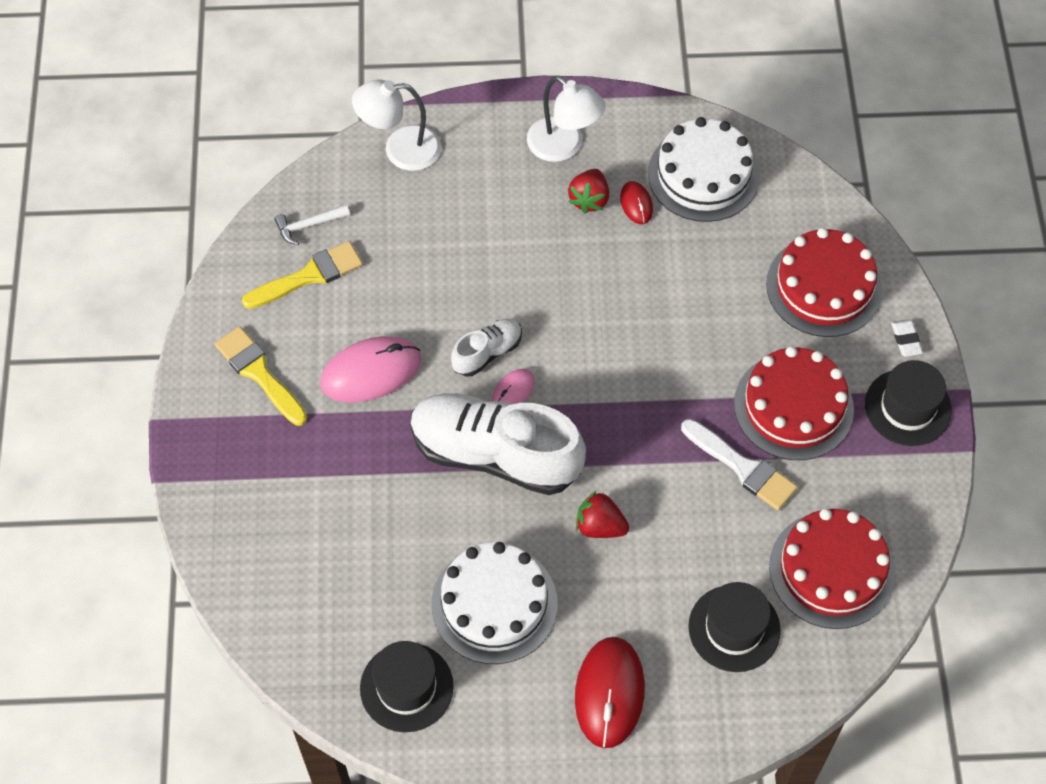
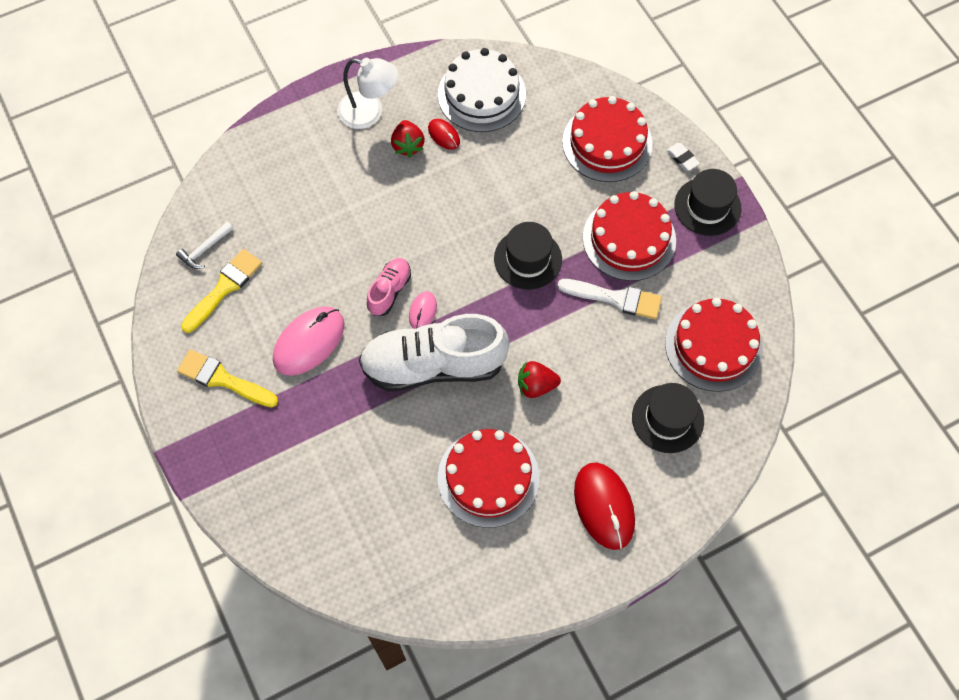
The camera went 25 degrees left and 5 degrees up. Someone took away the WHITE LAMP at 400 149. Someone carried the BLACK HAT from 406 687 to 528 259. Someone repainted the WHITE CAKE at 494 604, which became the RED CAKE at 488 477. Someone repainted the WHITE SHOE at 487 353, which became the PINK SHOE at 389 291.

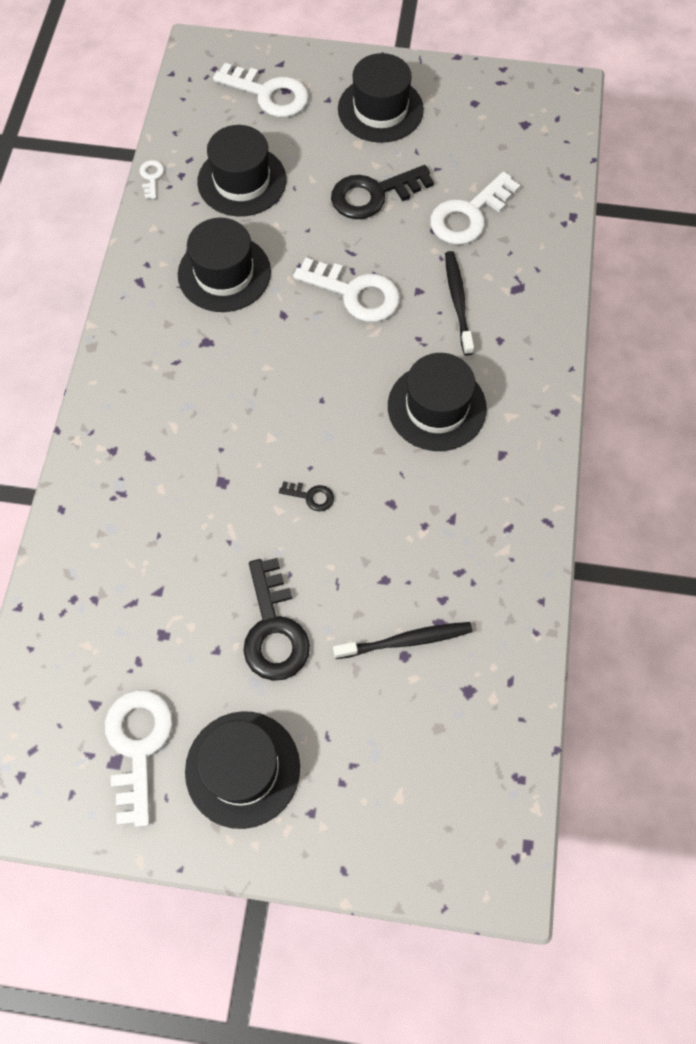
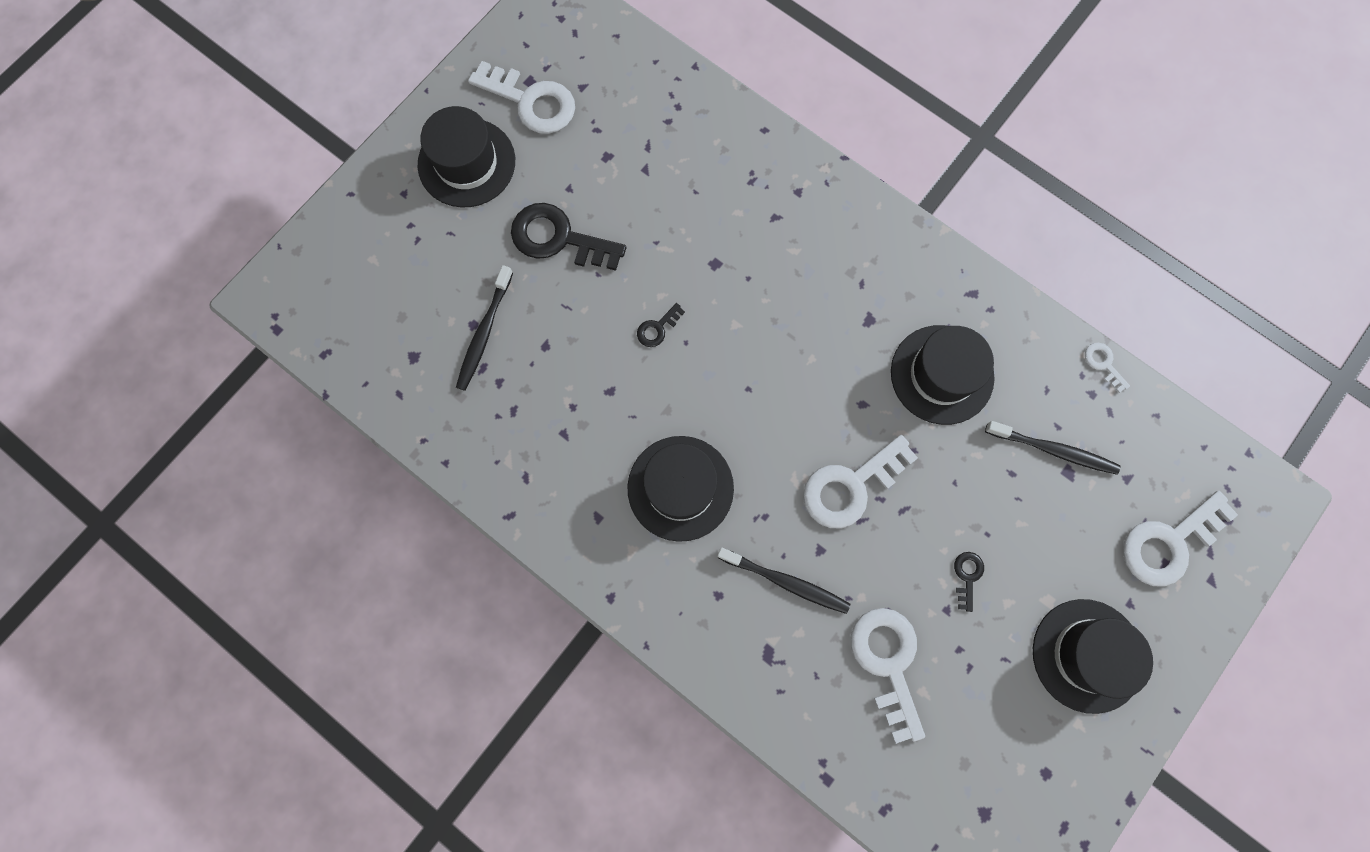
The camera went 120 degrees right and 10 degrees up. Someone rotated the WHITE KEY at 151 177 by 150 degrees counterclockwise. Someone swapped the BLACK HAT at 242 181 for the BLACK TOOTHBRUSH at 1054 450. Someone scaled the BLACK KEY at 373 195 by 0.46.

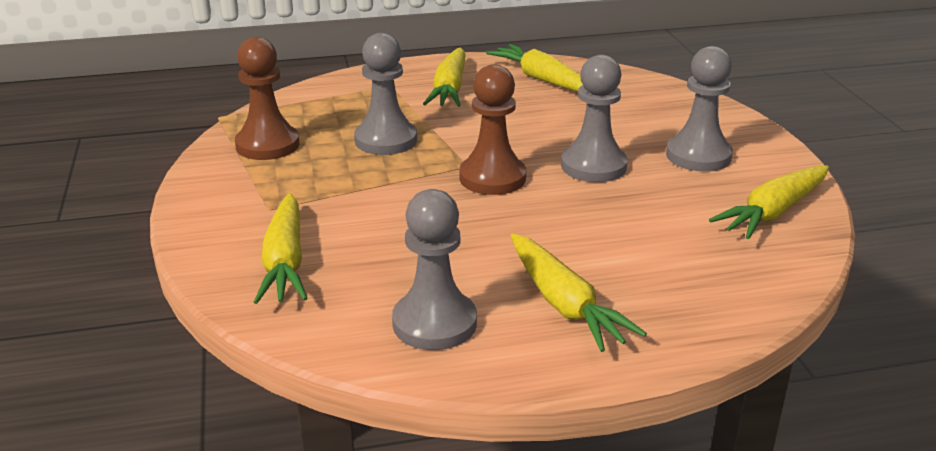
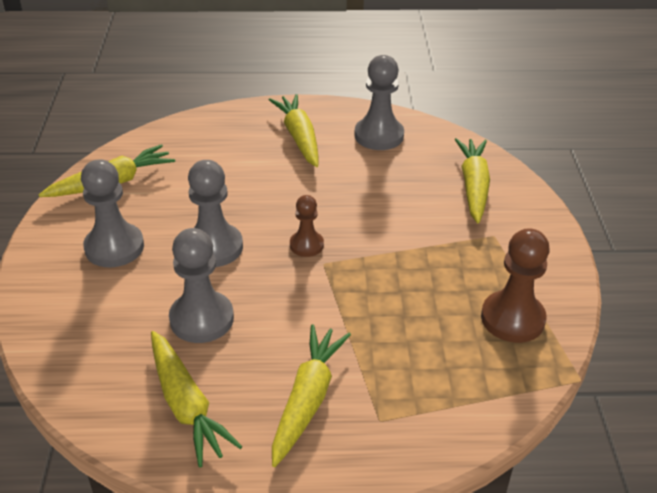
The camera went 170 degrees left and 10 degrees up. Someone carried the GREY PAWN from 386 140 to 201 319. Someone scaled the BROWN PAWN at 492 178 by 0.59.

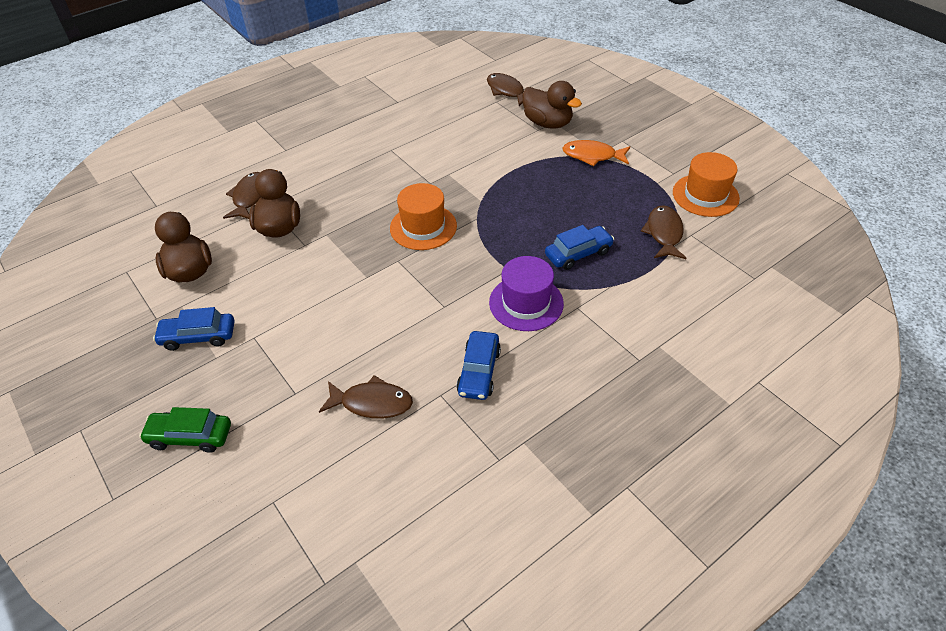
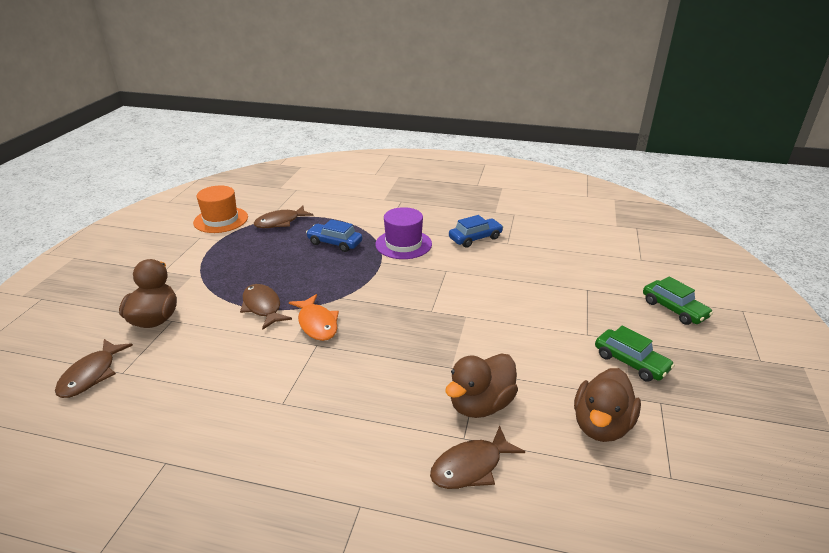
The camera went 130 degrees left and 15 degrees down. Someone repainted the BLUE CAR at 198 336, which became the GREEN CAR at 630 362. Someone carried the BROWN FISH from 372 403 to 262 307. Someone took away the ORANGE HAT at 423 227. Someone carried the ORANGE FISH from 592 156 to 317 324.

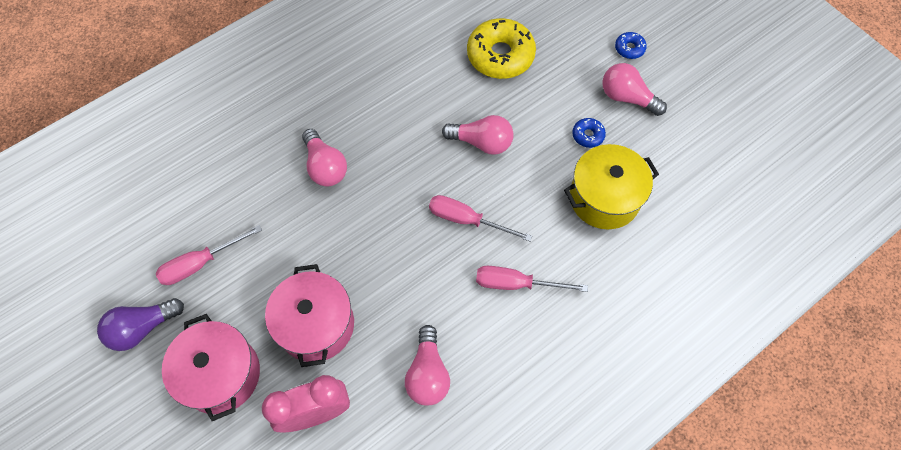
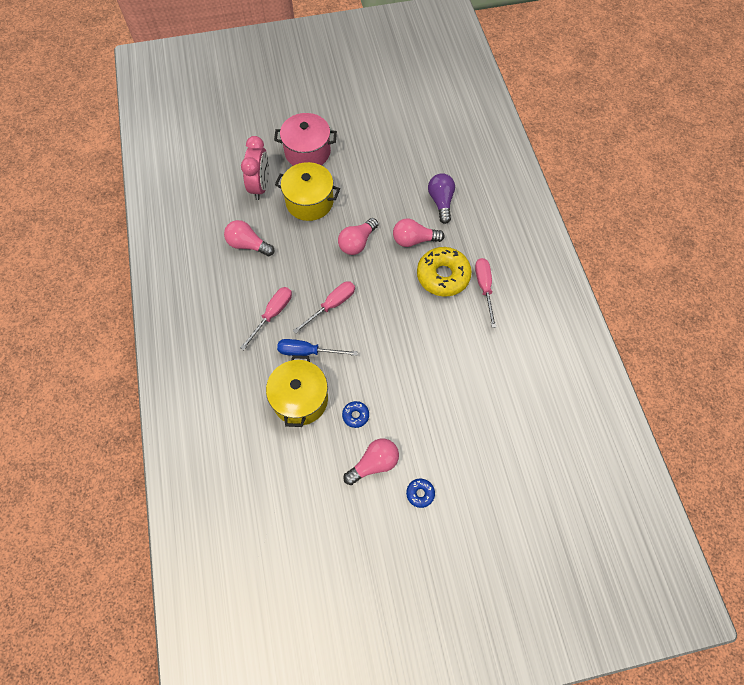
The camera went 115 degrees right and 0 degrees up. Someone carried the PURPLE LIGHT BULB from 142 328 to 441 202. Someone carried the PINK SCREWDRIVER from 200 263 to 484 288. Someone repainted the PINK POT at 316 325, which became the YELLOW POT at 309 202. Someone carried the PINK LIGHT BULB from 482 142 to 357 243. Someone carried the YELLOW DONUT from 500 55 to 443 276. Someone put down the BLUE SCREWDRIVER at 308 352.

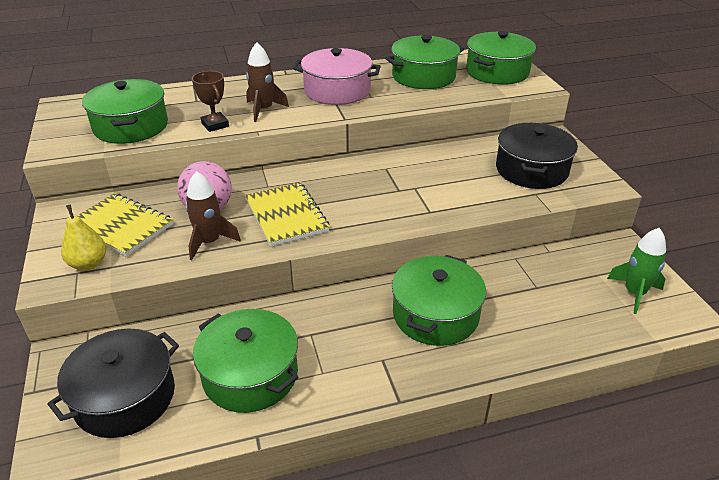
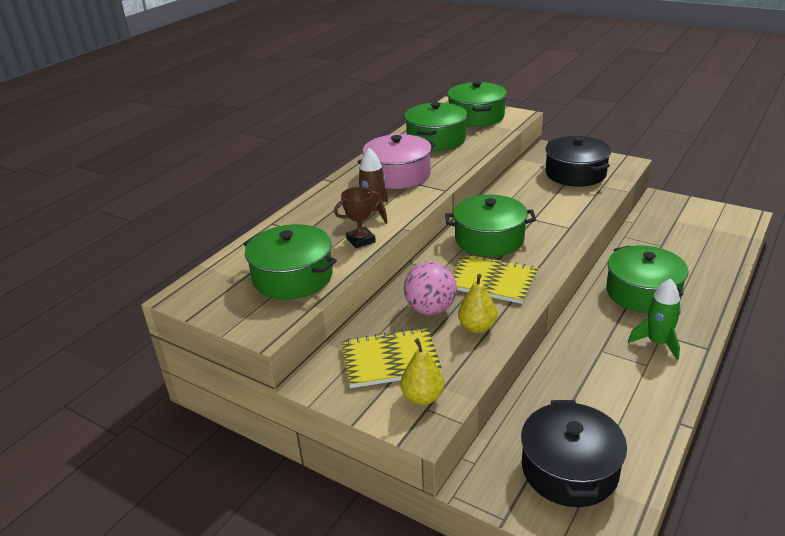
The camera went 40 degrees left and 5 degrees down. Someone swapped the BROWN ROCKET at 209 242 for the YELLOW PEAR at 477 327. Someone rotated the BROWN TROPHY at 215 125 by 45 degrees counterclockwise. Someone carried the GREEN POT from 250 375 to 489 239. Someone carried the GREEN ROCKET from 634 293 to 657 343.

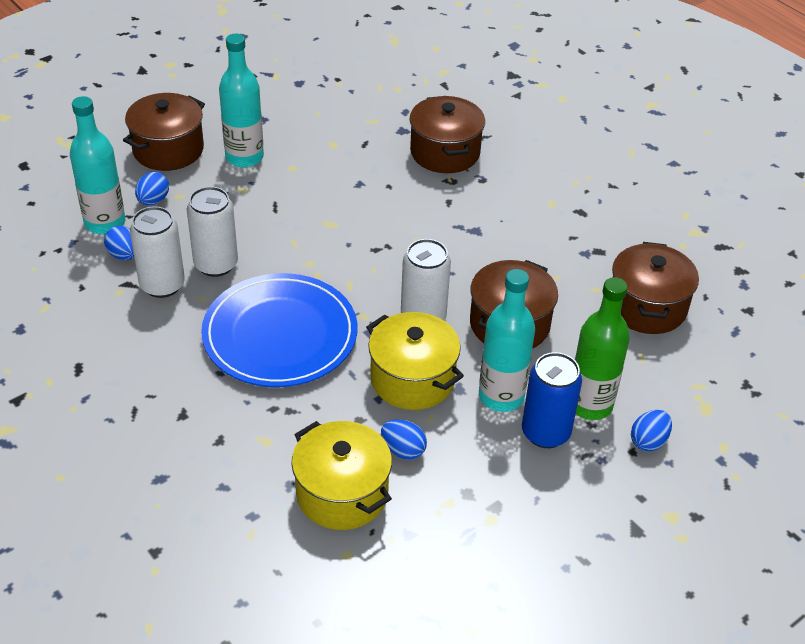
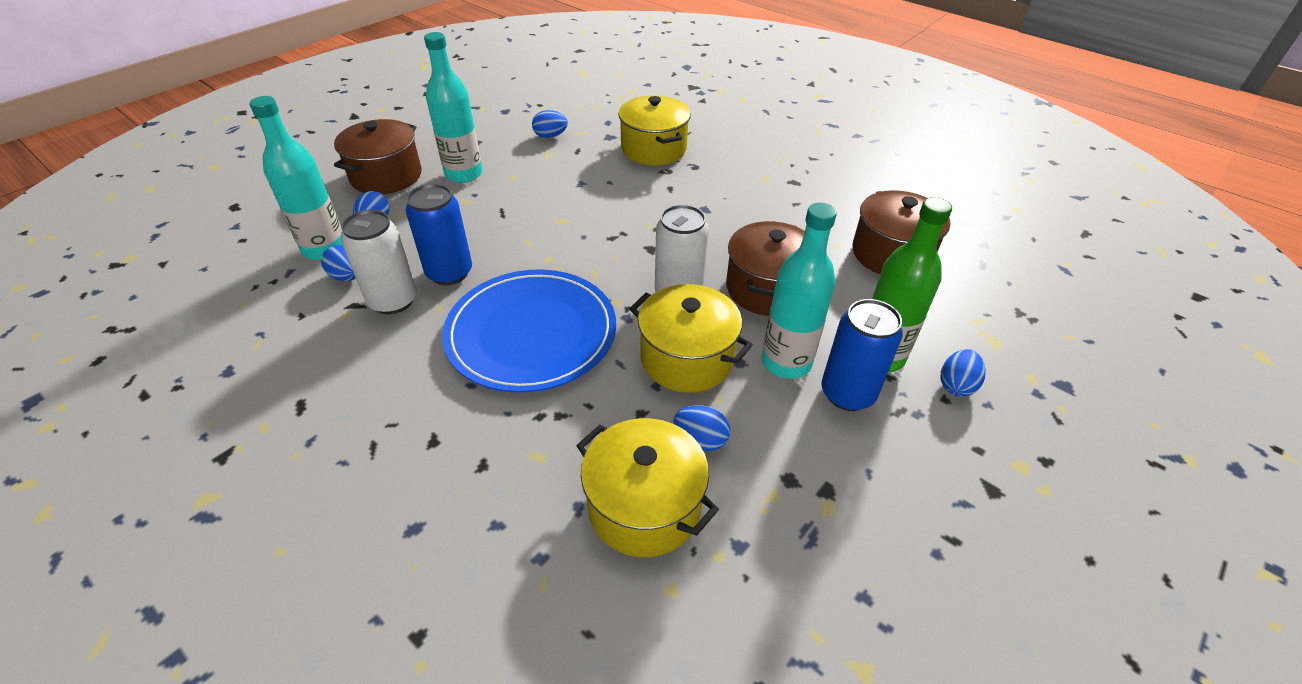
The camera went 10 degrees left and 0 degrees up. Someone repainted the WHITE CAN at 216 264, which became the BLUE CAN at 449 273. Someone repainted the BROWN POT at 445 152, which became the YELLOW POT at 653 149. Someone put down the BLUE EGG at 550 136.

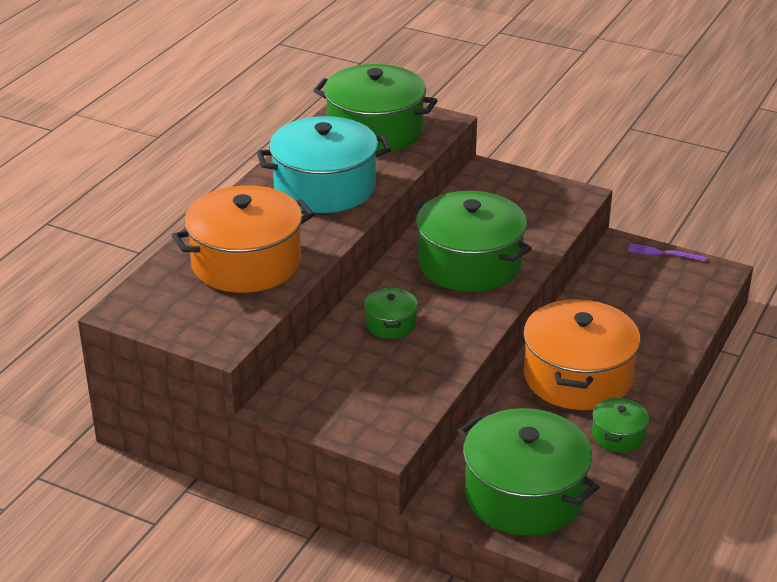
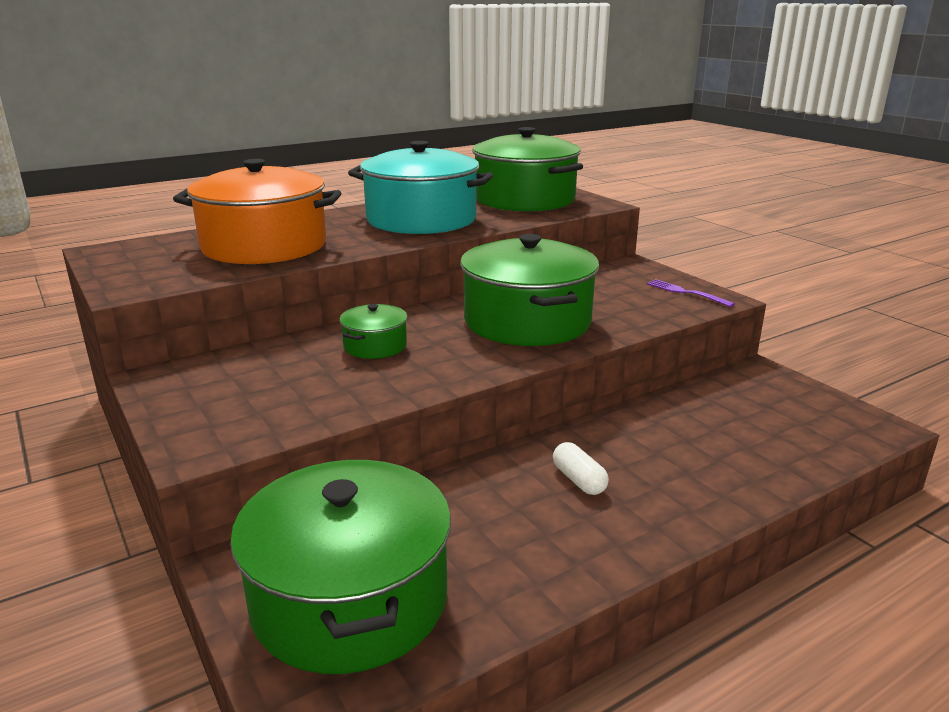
The camera went 30 degrees right and 10 degrees down. Someone swapped the ORANGE POT at 577 377 for the WHITE CAPSULE at 579 480. Someone took away the GREEN POT at 618 435. Someone carried the PURPLE FORK from 663 253 to 686 293.

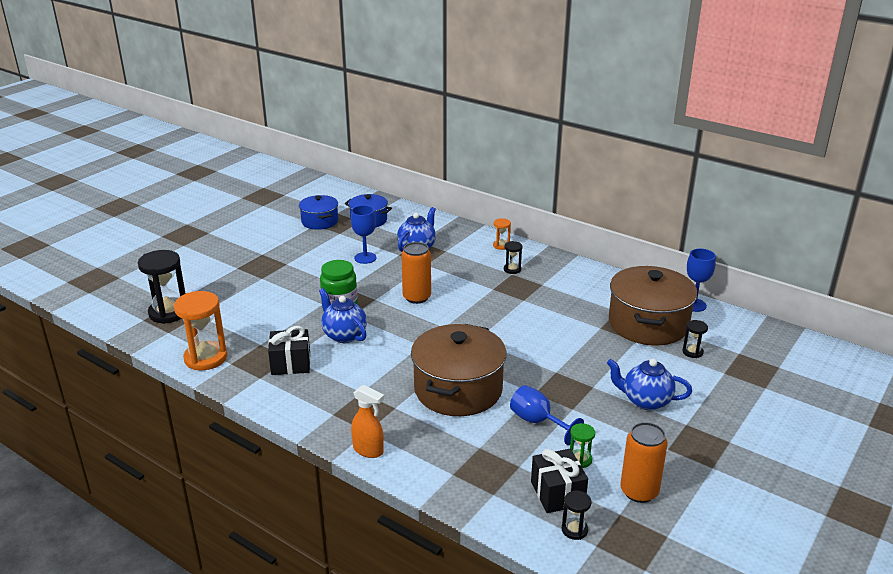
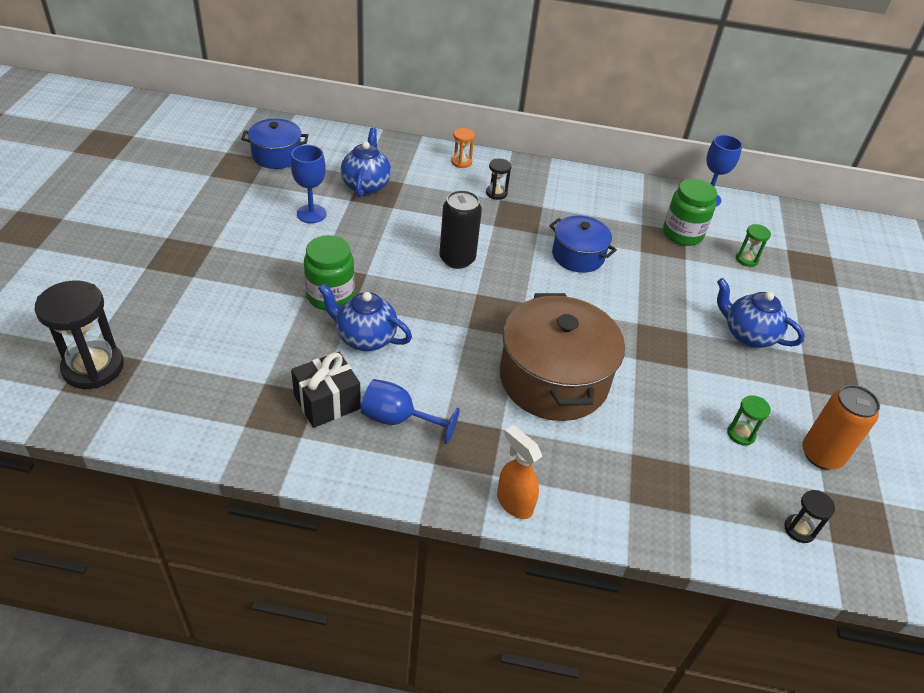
The camera went 30 degrees left and 15 degrees up. Someone took away the ORANGE HOURGLASS at 206 358. Someone carried the BLUE POT from 320 221 to 578 256. Someone rotated the ORANGE SPRAY BOTTLE at 368 450 by 135 degrees counterclockwise. Someone took away the ORANGE CAN at 417 297. Someone carried the BLUE GOBLET from 538 422 to 398 419. Someone took away the BLACK GIFT at 557 493. Someone rotated the BLUE TEAPOT at 645 401 by 45 degrees clockwise. Someone swapped the BROWN POT at 648 324 for the GREEN JAR at 682 234. Someone repainted the BLACK HOURGLASS at 692 352, which became the GREEN HOURGLASS at 746 259. Someone put down the BLACK CAN at 457 259.

